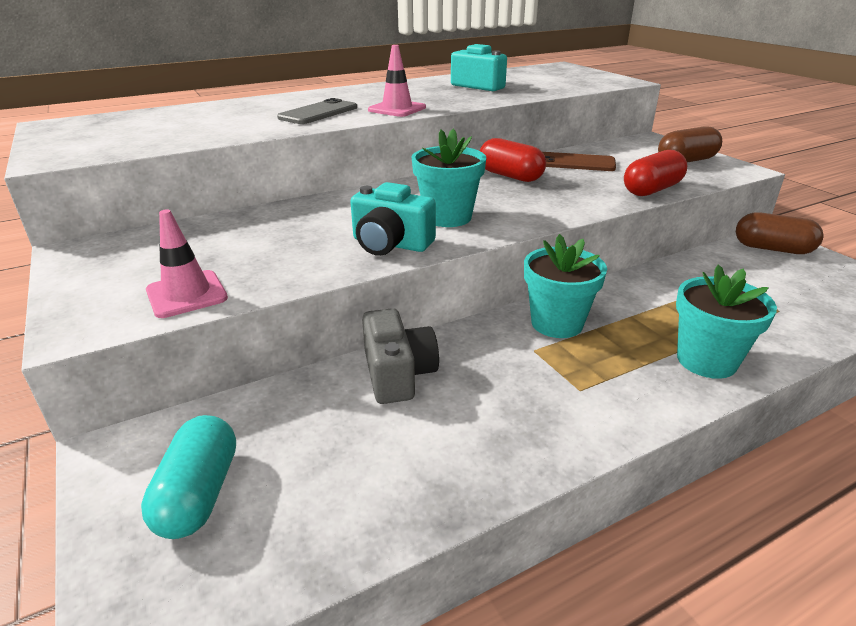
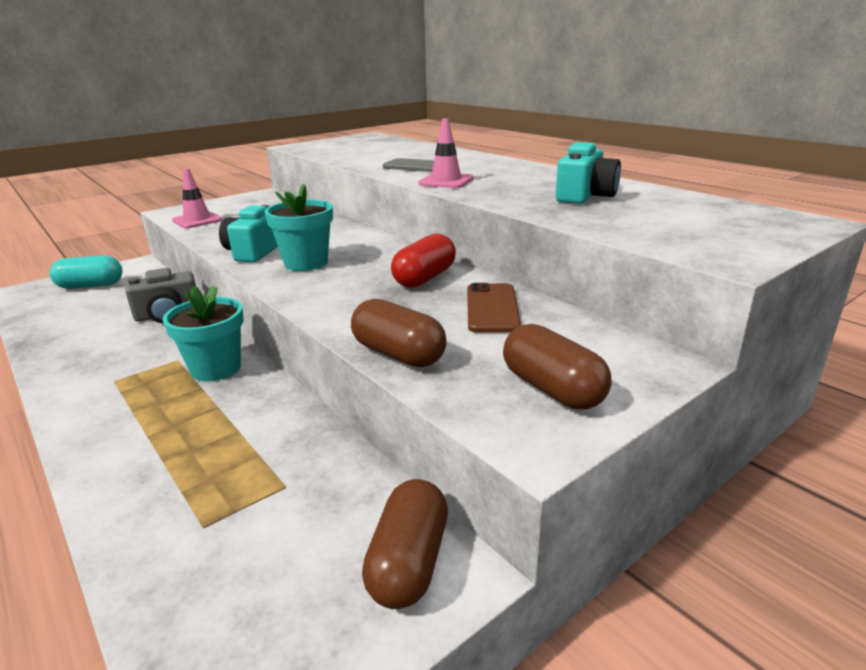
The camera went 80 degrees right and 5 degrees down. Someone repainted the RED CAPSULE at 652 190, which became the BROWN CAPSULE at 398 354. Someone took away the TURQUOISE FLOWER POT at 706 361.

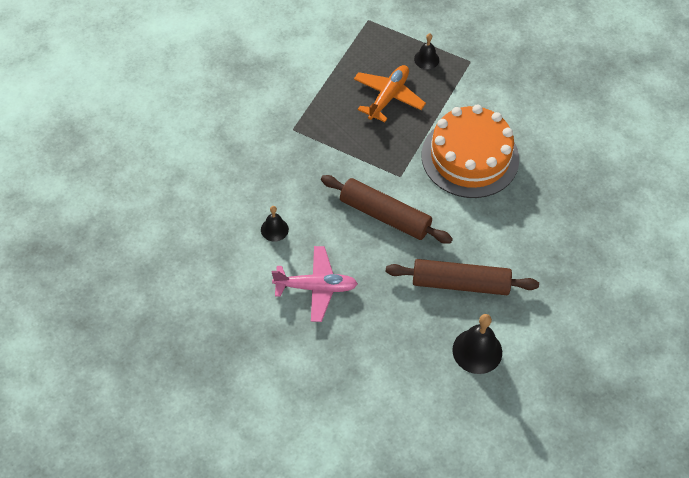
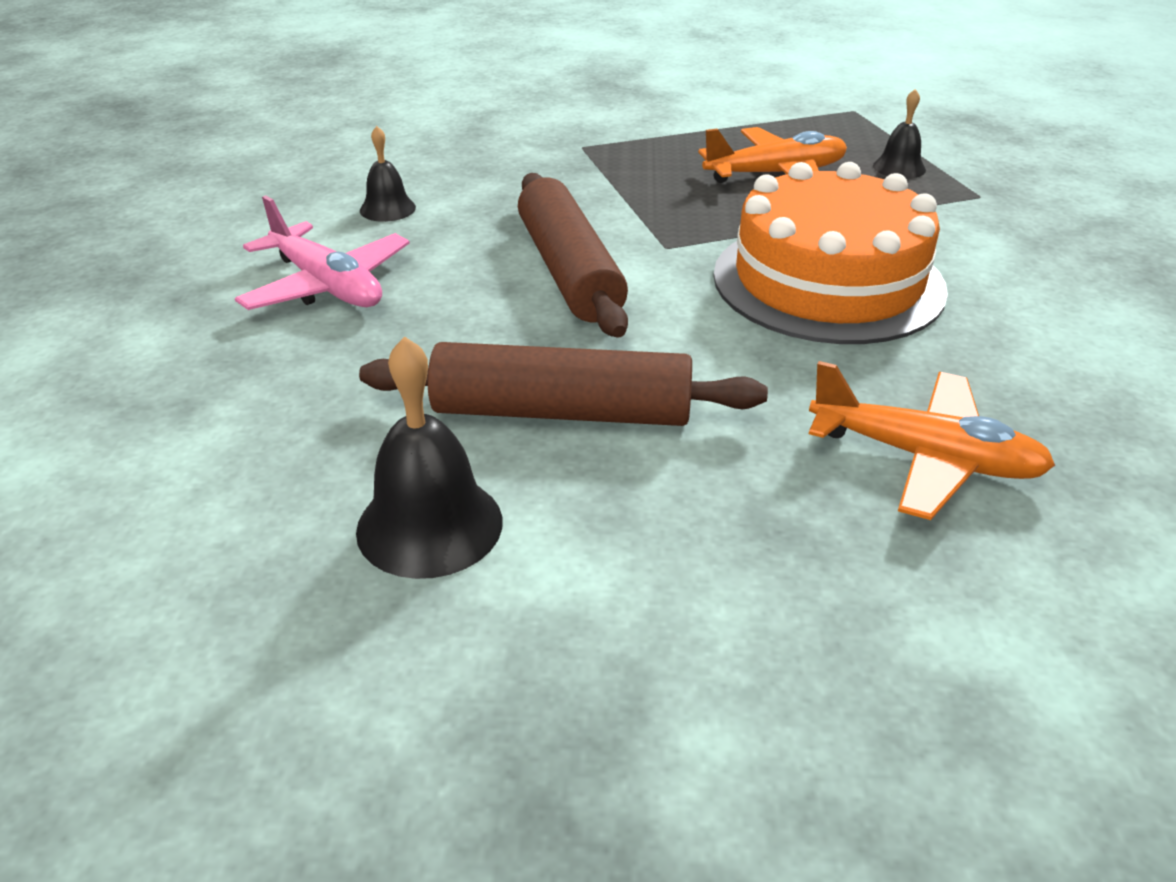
The camera went 45 degrees right and 20 degrees down. Someone rotated the BROWN ROLLING PIN at 460 283 by 45 degrees counterclockwise. Someone put down the ORANGE PLANE at 924 458.

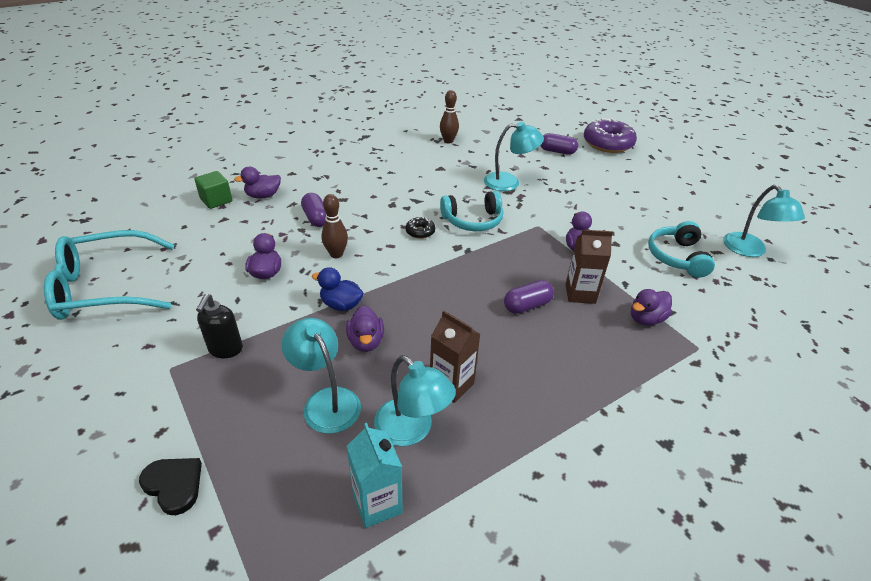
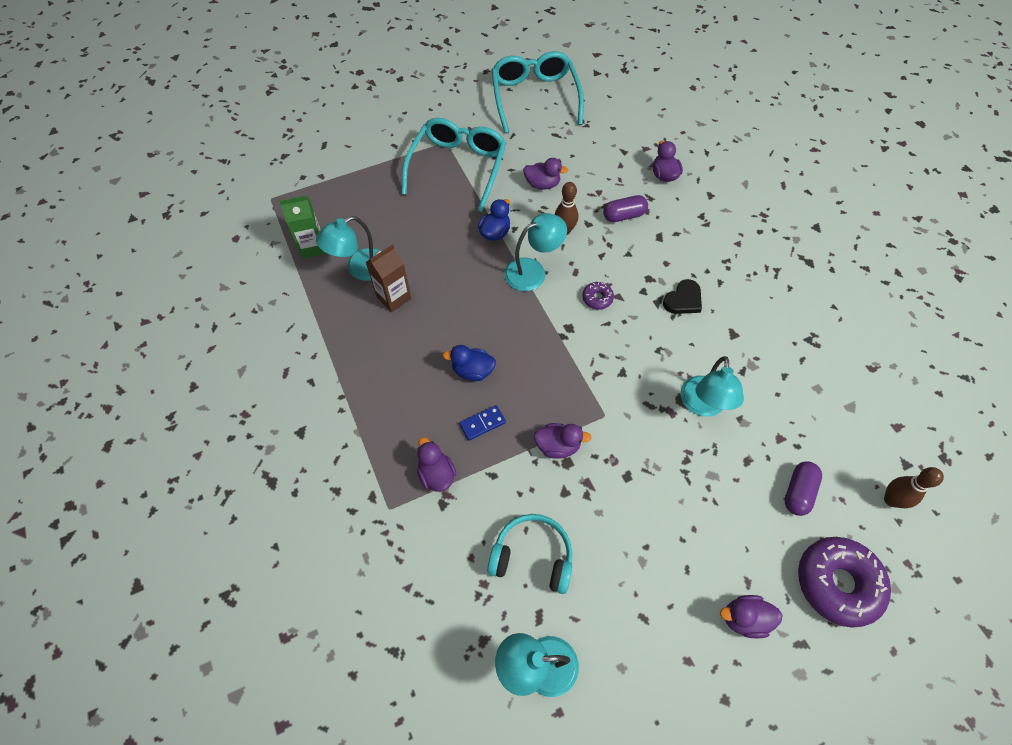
The camera went 100 degrees right and 20 degrees up. Someone carried the BLACK HEART from 174 485 to 683 300. Someone took away the GREEN CUBE at 216 200. Someone swapped the BLACK SOAP DISPENSER at 225 349 for the TURQUOISE GLASSES at 457 167. Someone carried the TURQUOISE LAMP from 326 401 to 533 271. Someone carried the PURPLE DUCK from 366 341 to 744 618. Someone repainted the TURQUOISE CARTON at 377 503, which became the GREEN CARTON at 312 247. Someone repainted the BLACK DONUT at 420 232, which became the PURPLE DONUT at 597 298. Someone carried the BROWN BOWLING PIN from 448 141 to 891 500. Someone took away the TURQUOISE HEADPHONES at 473 221. Someone swapped the PURPLE CAPSULE at 527 305 for the BLUE DUCK at 472 371. Someone swapped the BROWN CARTON at 580 294 for the BLUE DOMINO at 482 423.

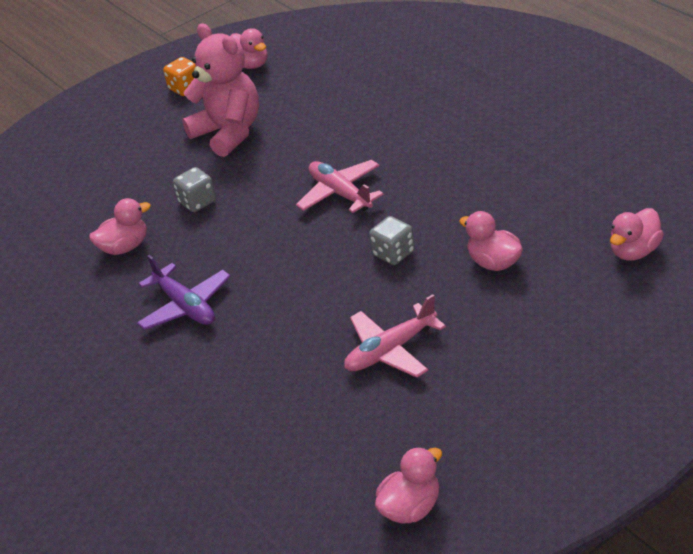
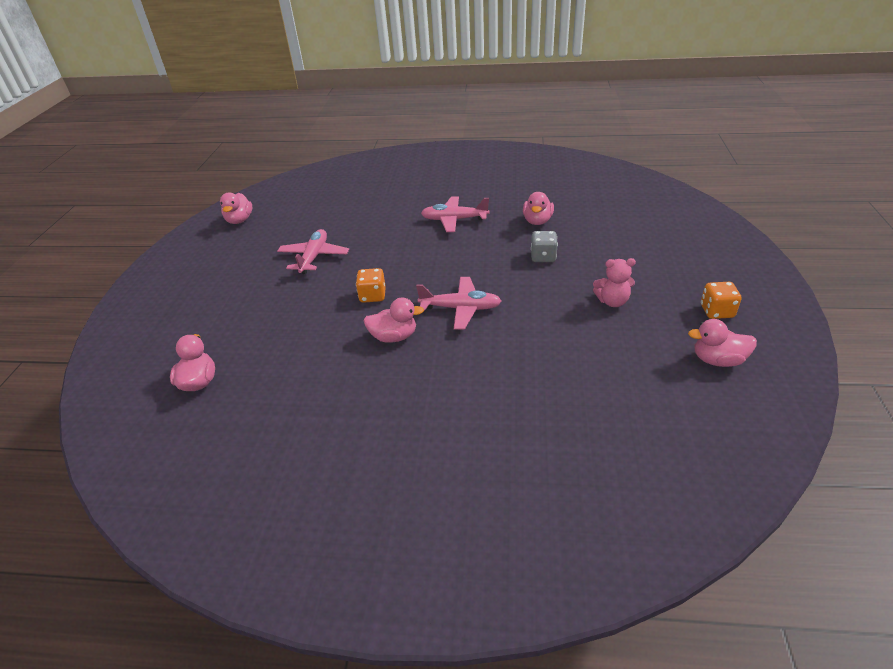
The camera went 130 degrees right and 0 degrees up. Someone repainted the PURPLE PLANE at 185 306, which became the PINK PLANE at 454 220. Someone scaled the PINK TEDDY BEAR at 229 133 by 0.52. Someone repainted the GREY DICE at 393 253, which became the ORANGE DICE at 372 296. Someone carried the PINK DUCK from 494 263 to 394 337.

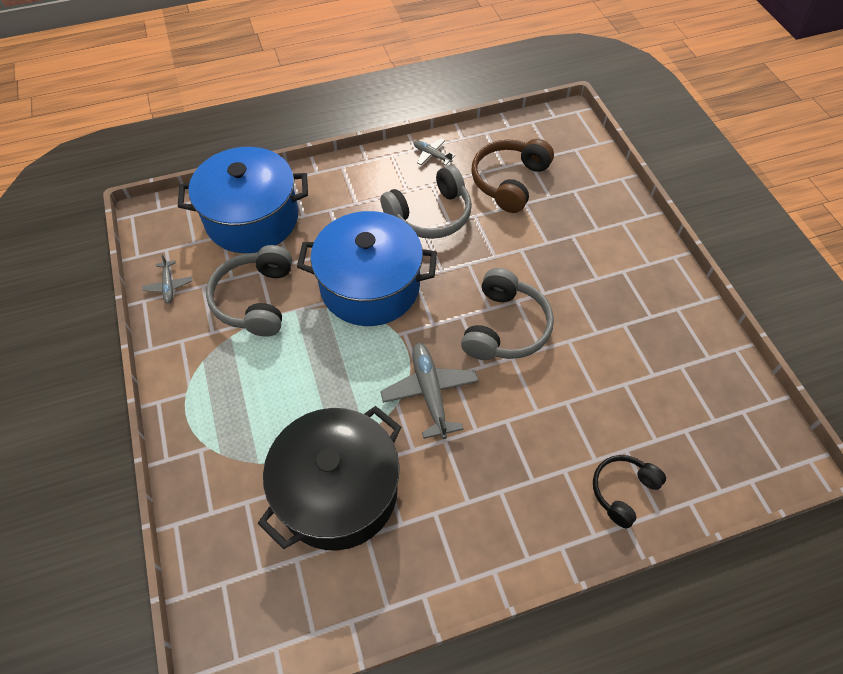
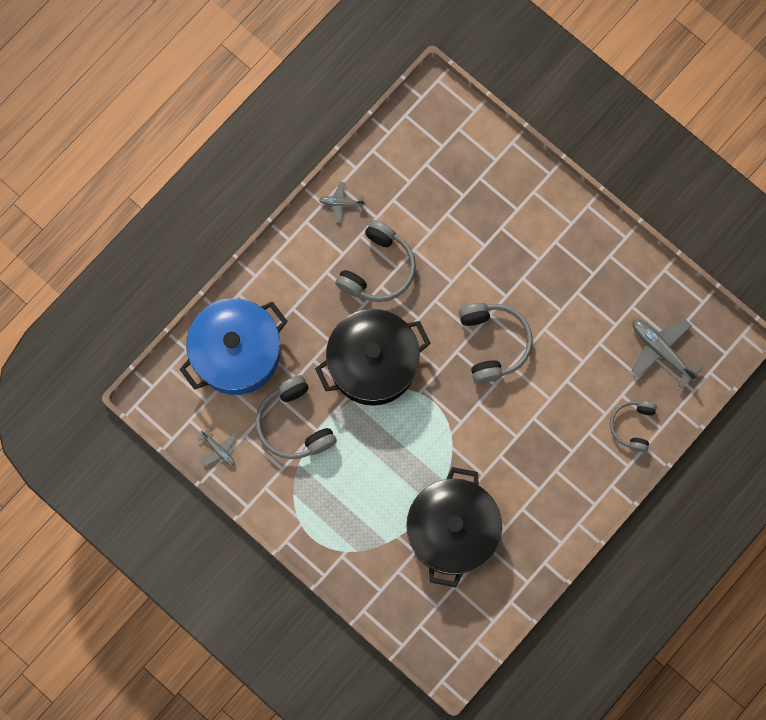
The camera went 30 degrees left and 20 degrees up. Someone repainted the BLUE POT at 370 286, which became the BLACK POT at 373 363. Someone carried the GREY PLANE from 430 393 to 661 351. Someone took away the BROWN HEADPHONES at 509 181. Someone repainted the BLACK HEADPHONES at 622 491, which became the GREY HEADPHONES at 632 426.

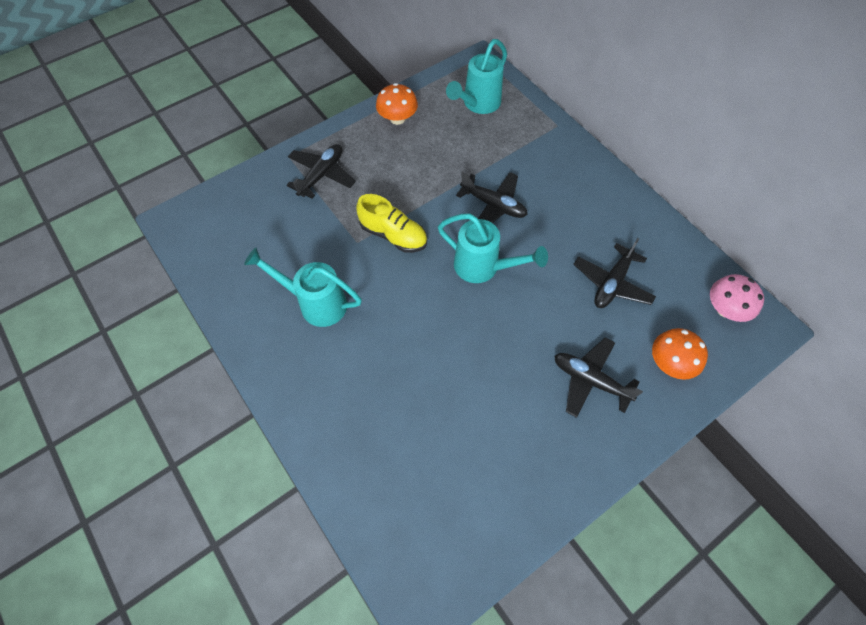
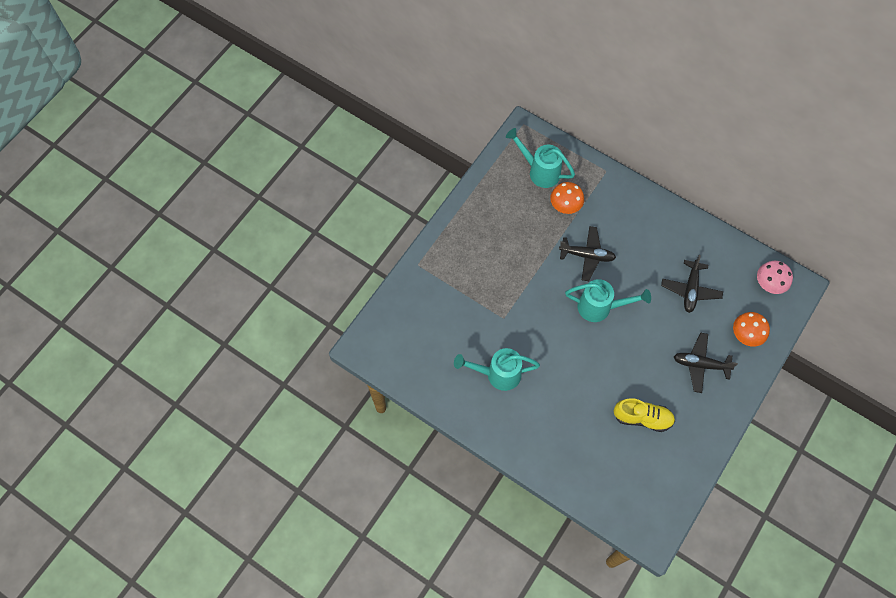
The camera went 20 degrees left and 5 degrees up. Someone took away the BLACK PLANE at 321 175. Someone carried the YELLOW SHOE from 393 235 to 642 418. Someone carried the ORANGE MUSHROOM from 397 118 to 565 205. Someone rotated the TURQUOISE WATERING CAN at 478 104 by 105 degrees clockwise.

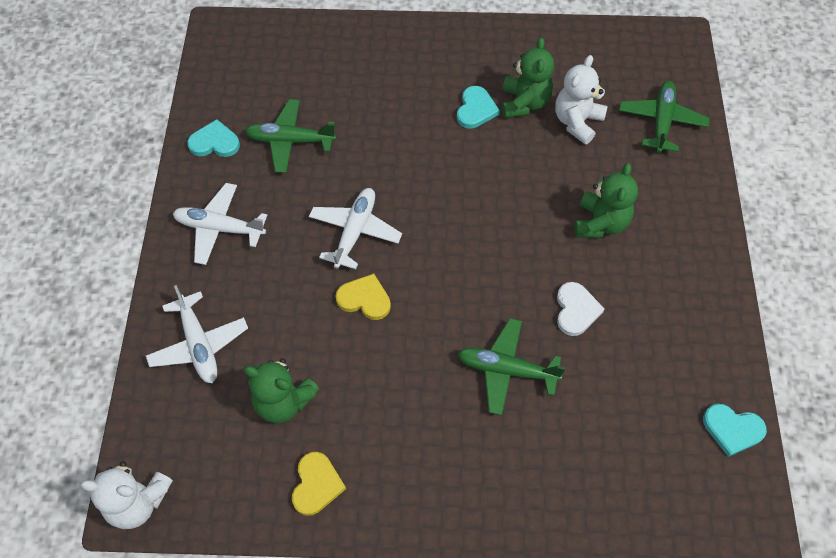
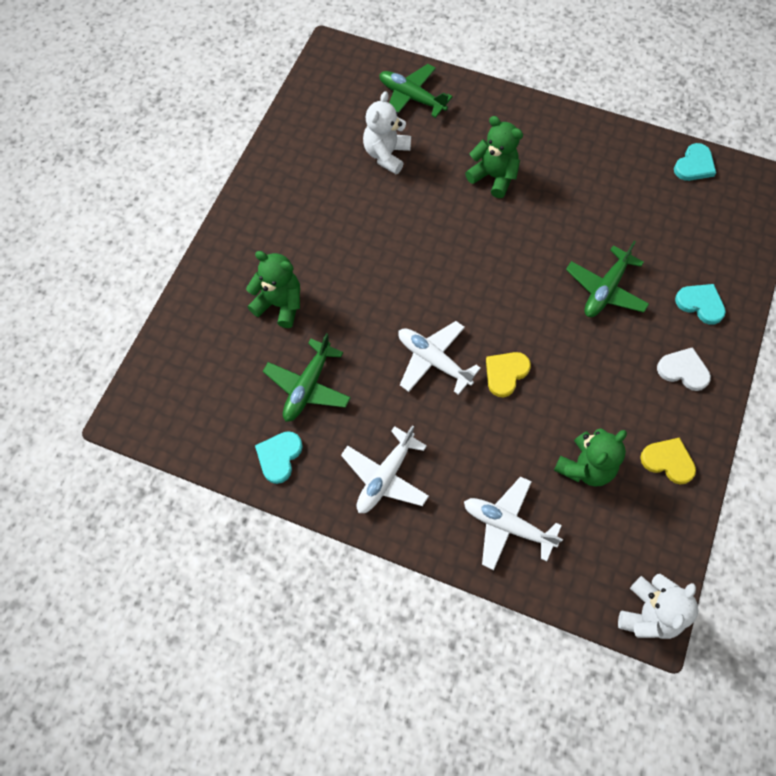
The camera went 70 degrees left and 5 degrees up. Someone rotated the WHITE PLANE at 199 344 by 150 degrees counterclockwise. Someone carried the TURQUOISE HEART from 476 109 to 700 304. Someone carried the GREEN TEDDY BEAR from 524 103 to 279 304. Someone rotated the WHITE TEDDY BEAR at 577 122 by 60 degrees clockwise. Someone carried the WHITE HEART from 576 310 to 683 370.

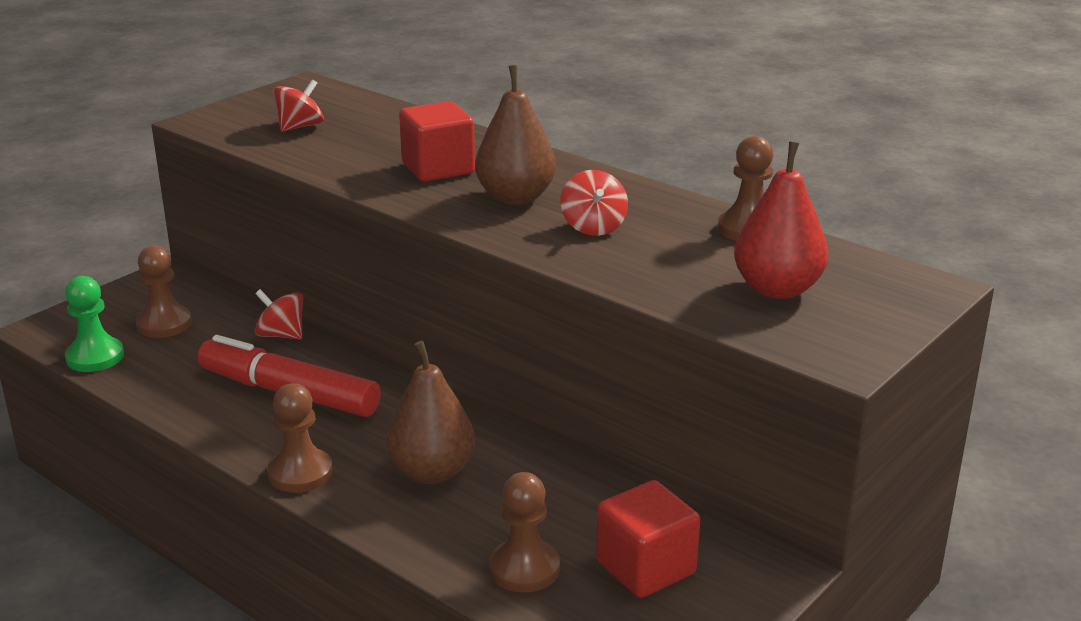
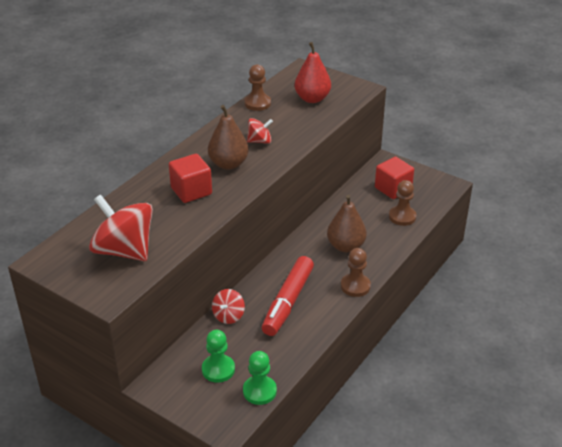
The camera went 95 degrees left and 10 degrees up. Someone repainted the BROWN PAWN at 164 324, which became the GREEN PAWN at 218 369. Someone scaled the RED SPINNING TOP at 300 127 by 2.01.

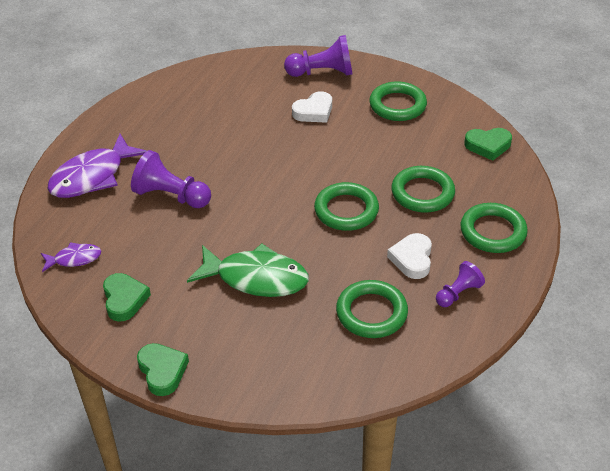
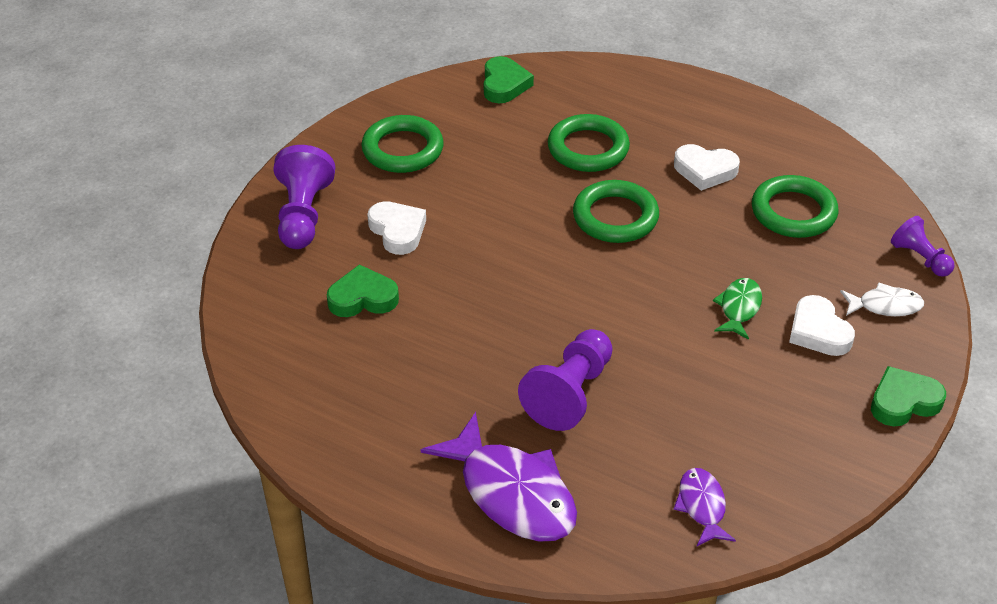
The camera went 85 degrees left and 0 degrees up. Someone carried the GREEN HEART from 124 299 to 363 298. Someone scaled the GREEN FISH at 256 278 by 0.52. Someone carried the PURPLE PAWN from 458 293 to 920 258. Someone took away the GREEN RING at 492 232. Someone put down the WHITE HEART at 818 331. Someone put down the WHITE FISH at 885 306.

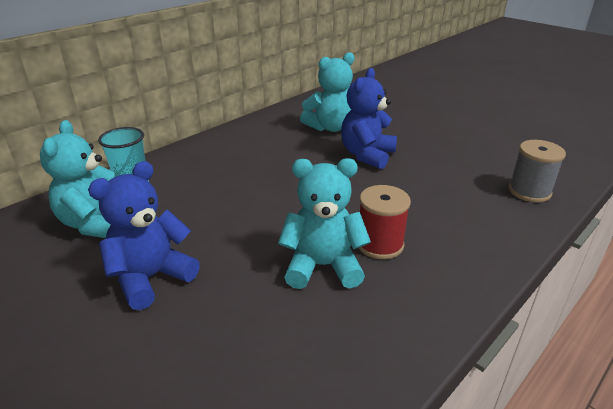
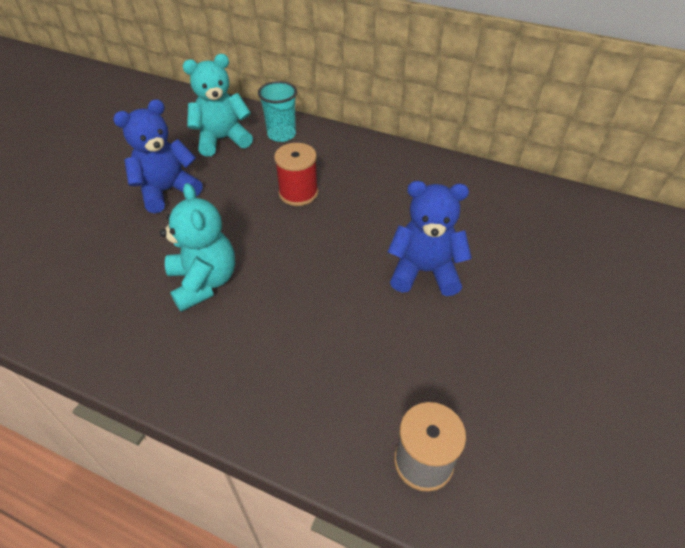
The camera went 70 degrees right and 15 degrees up. Someone rotated the BLUE TEDDY BEAR at 151 278 by 60 degrees counterclockwise. Someone took away the TURQUOISE TEDDY BEAR at 330 127. Someone carried the RED SPOOL from 380 244 to 298 193.

